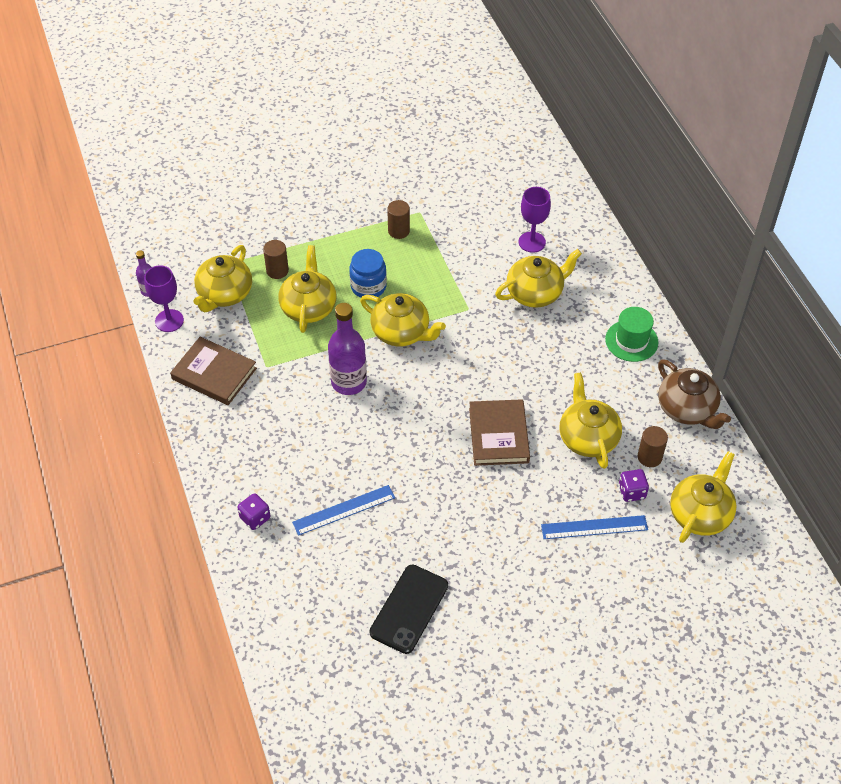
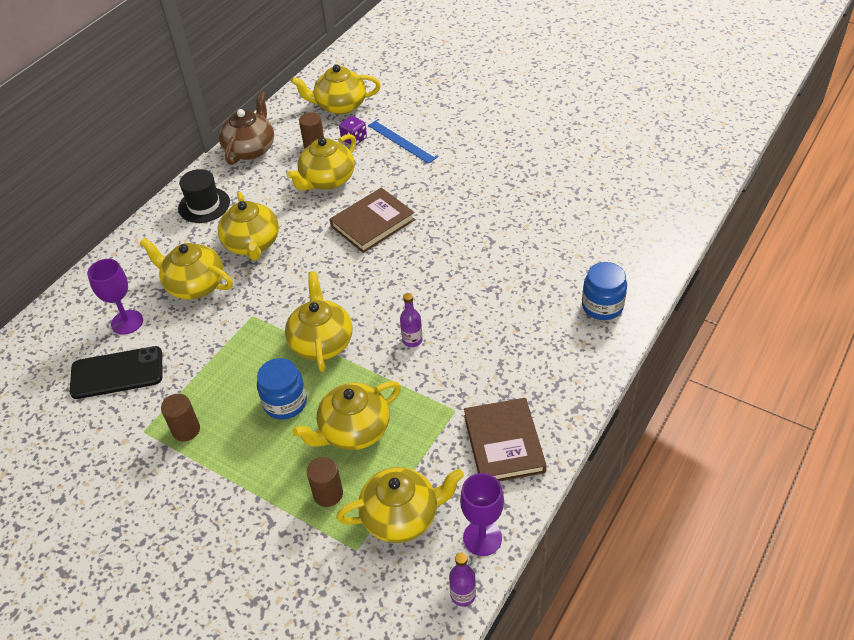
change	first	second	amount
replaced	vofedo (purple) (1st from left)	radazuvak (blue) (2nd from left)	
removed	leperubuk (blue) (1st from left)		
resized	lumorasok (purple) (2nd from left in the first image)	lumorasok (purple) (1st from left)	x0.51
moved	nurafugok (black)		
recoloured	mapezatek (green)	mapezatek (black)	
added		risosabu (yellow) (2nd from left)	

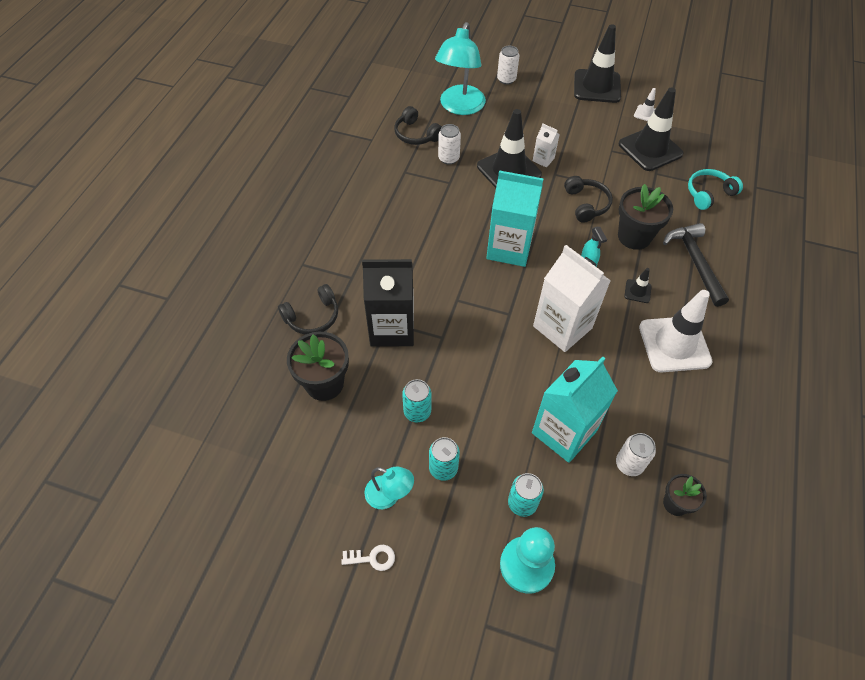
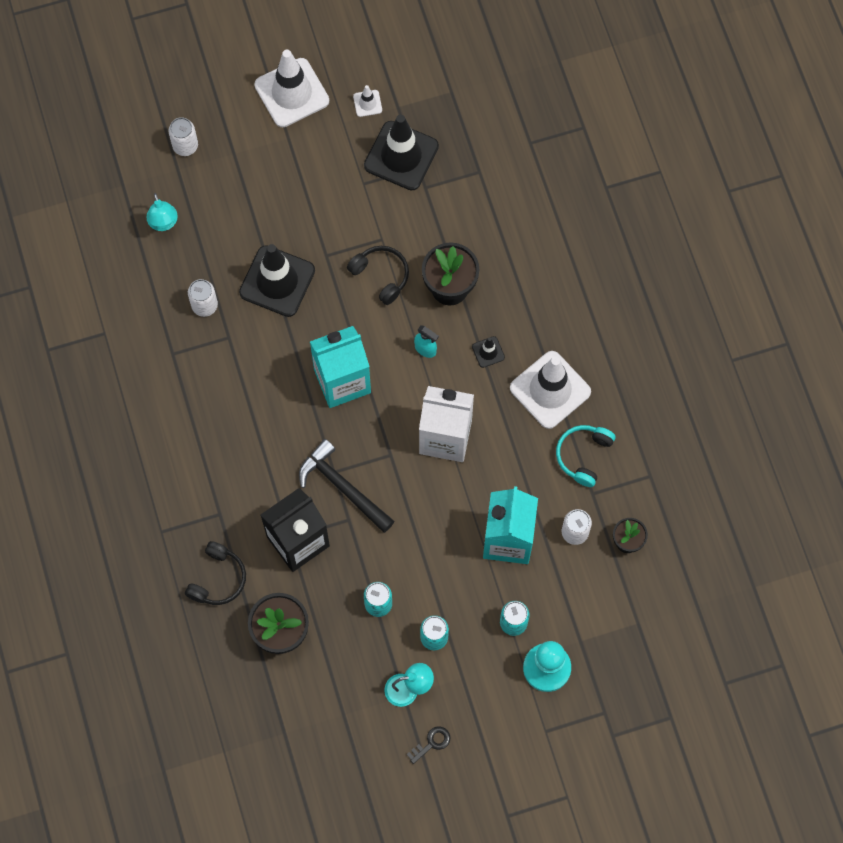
change	first	second	amount
recoloured	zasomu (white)	zasomu (black)	
removed	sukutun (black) (2nd from left)		
resized	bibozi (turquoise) (2nd from left in the first image)	bibozi (turquoise) (1st from left)	x0.52
removed	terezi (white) (1st from left)		
recoloured	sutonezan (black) (2nd from left)	sutonezan (white) (1st from left)	
moved	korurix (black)		
moved	sukutun (turquoise)		

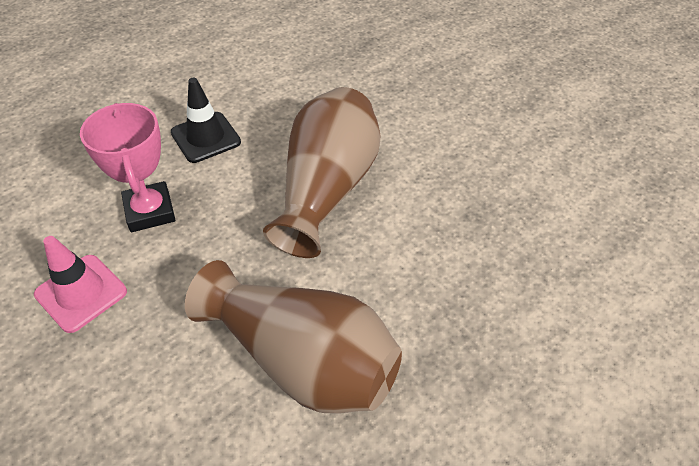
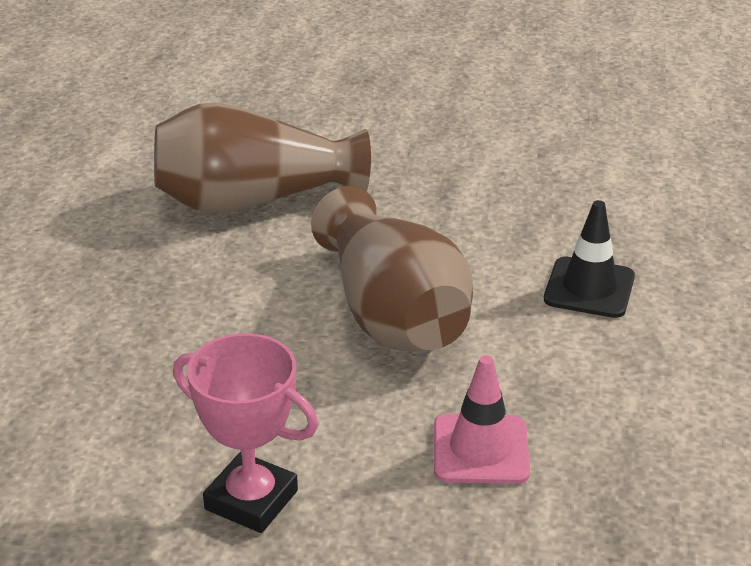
change	first	second	amount
moved	sutonezan (pink)		
moved	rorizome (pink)		

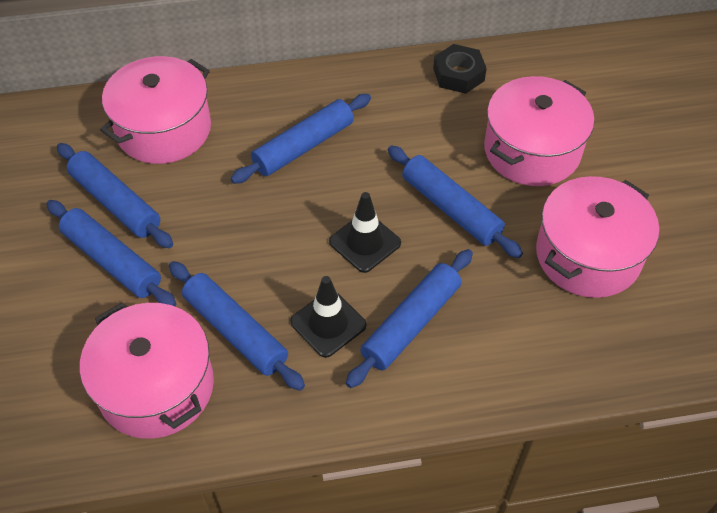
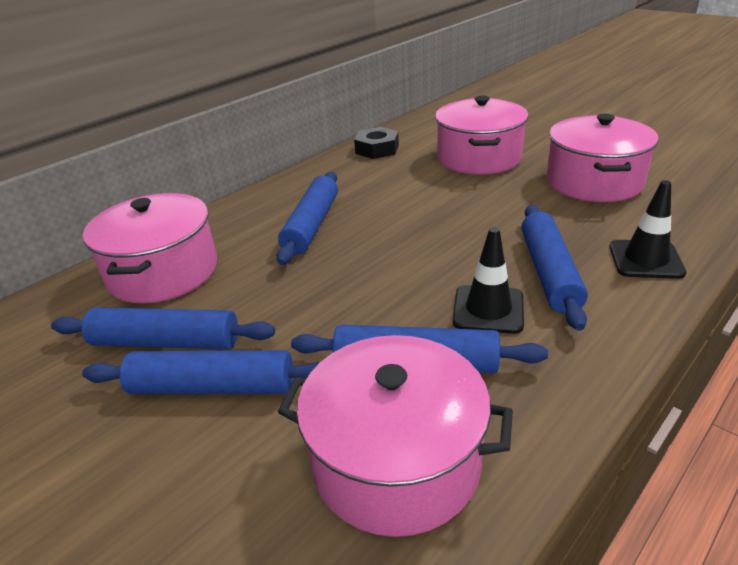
change	first	second	amount
moved	sutonezan (black) (2nd from left)		
removed	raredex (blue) (6th from left)		

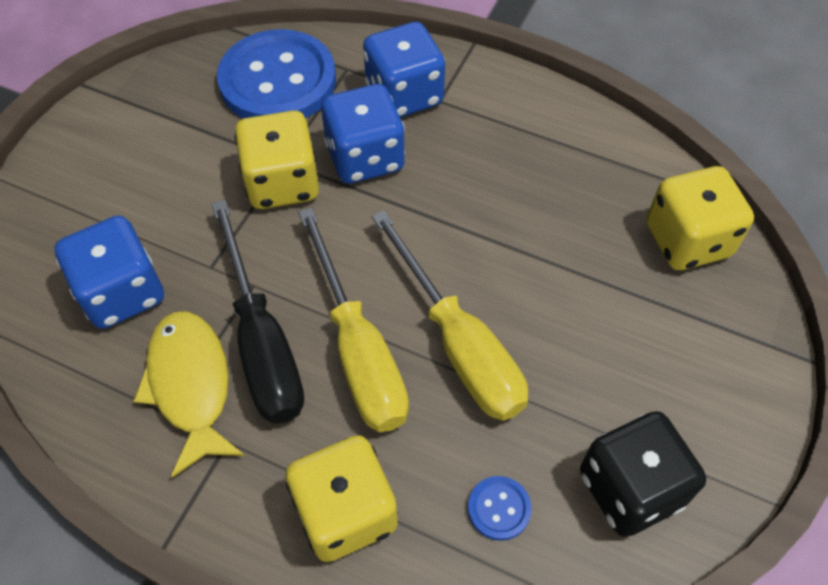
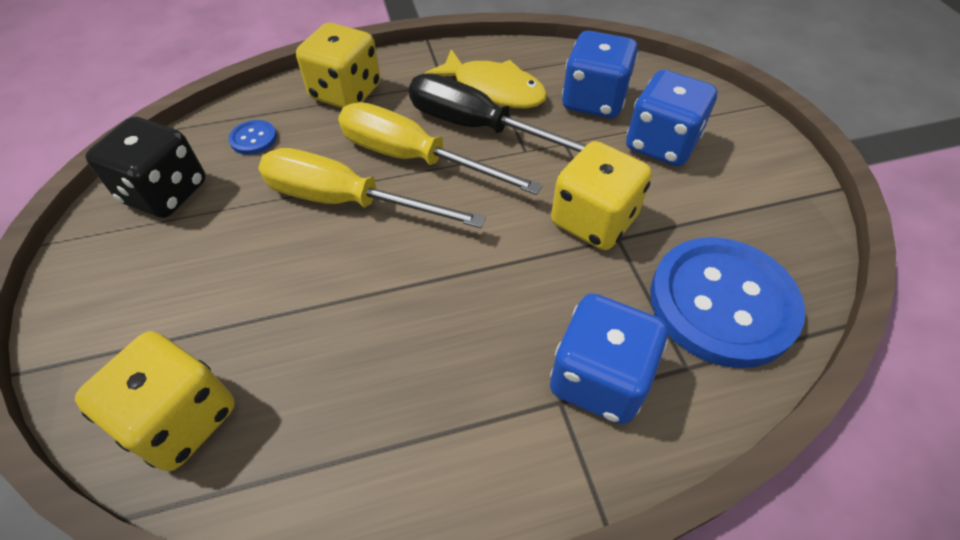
change	first	second	amount
moved	vofedo (blue) (2nd from left in the first image)	vofedo (blue) (3rd from left)	

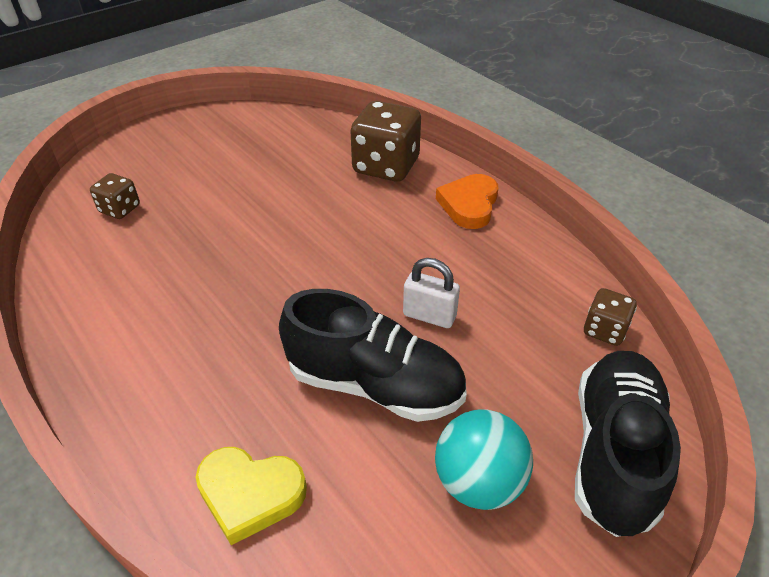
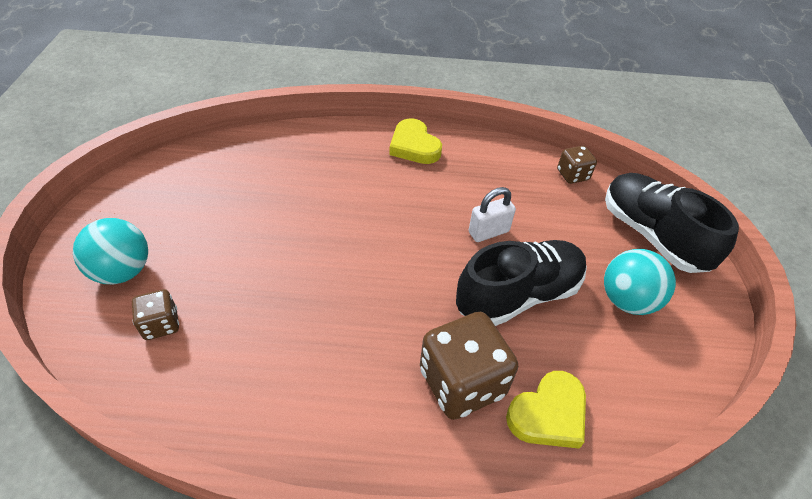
change	first	second	amount
moved	vofedo (brown) (2nd from left)		
recoloured	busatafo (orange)	busatafo (yellow) (1st from left)	
added		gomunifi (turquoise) (1st from left)	

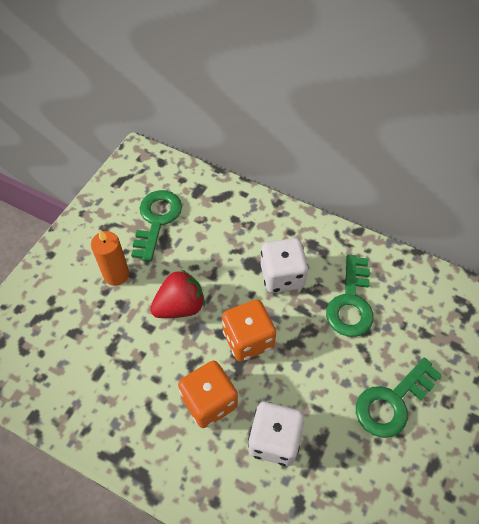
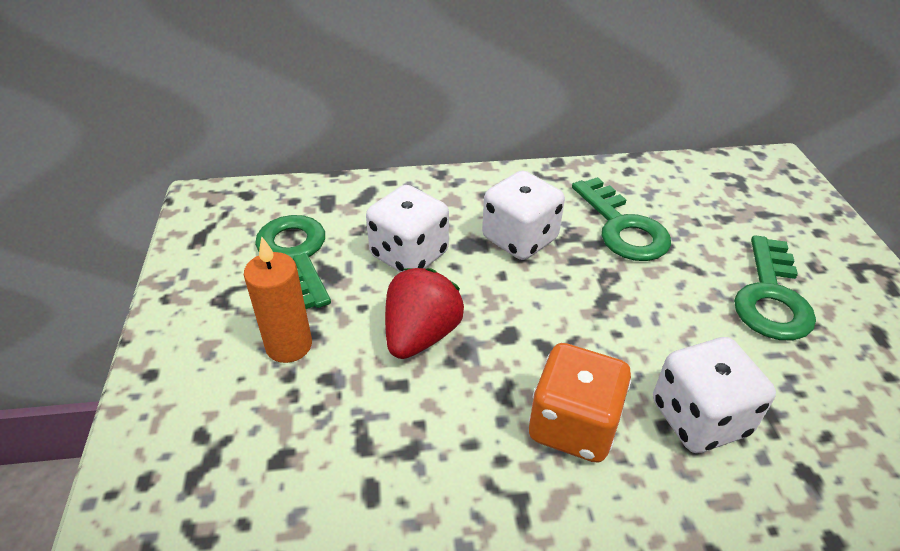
change	first	second	amount
removed	vofedo (orange) (2nd from left)		
added		vofedo (white) (1st from left)	

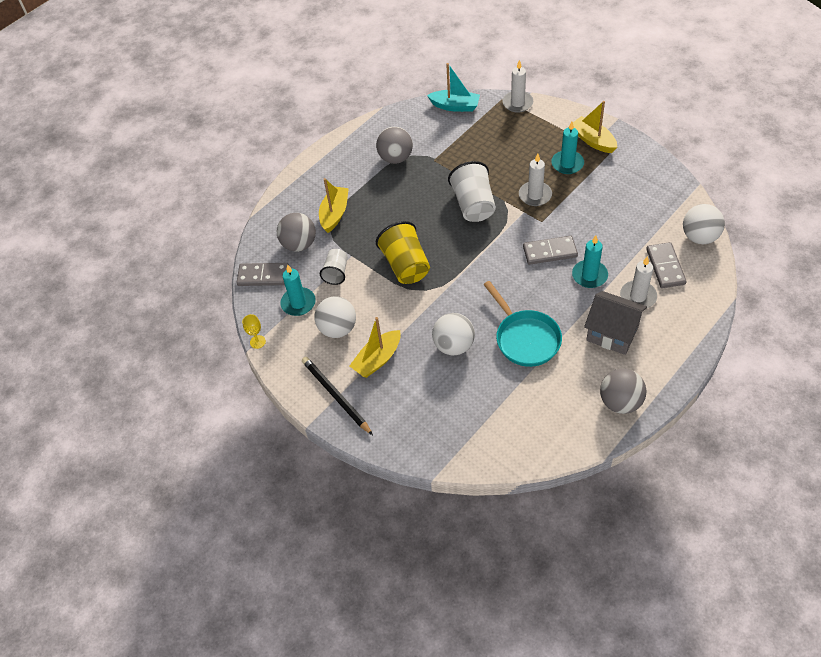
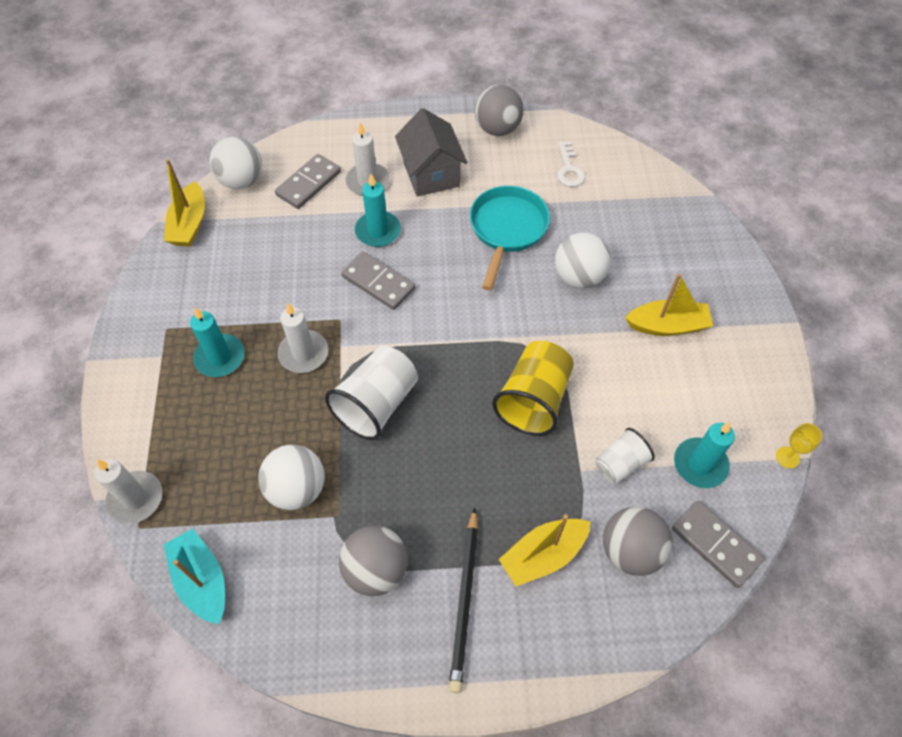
change	first	second	amount
moved	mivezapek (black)		
moved	gomunifi (white) (1st from left in the first image)	gomunifi (white) (2nd from left)	
moved	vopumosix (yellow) (3rd from left in the first image)	vopumosix (yellow) (1st from left)	
added		zasomu (white)	

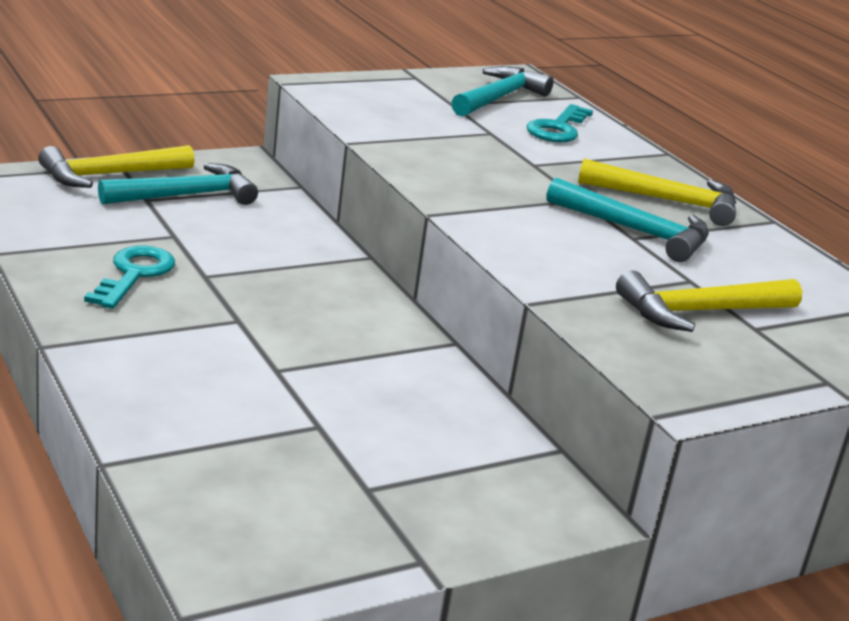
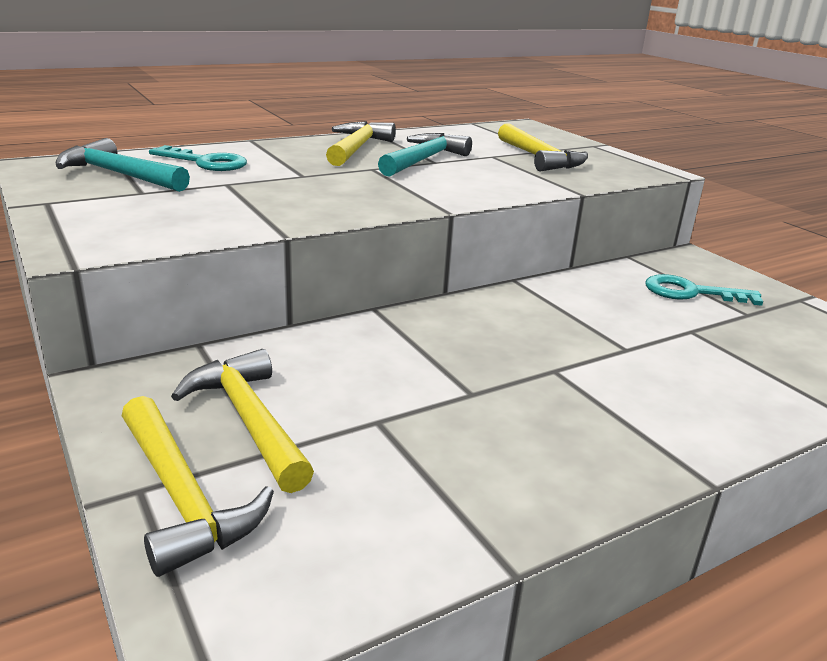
change	first	second	amount
moved	zasomu (turquoise) (1st from left in the first image)	zasomu (turquoise) (2nd from left)	
recoloured	korurix (turquoise) (1st from left)	korurix (yellow) (2nd from left)	

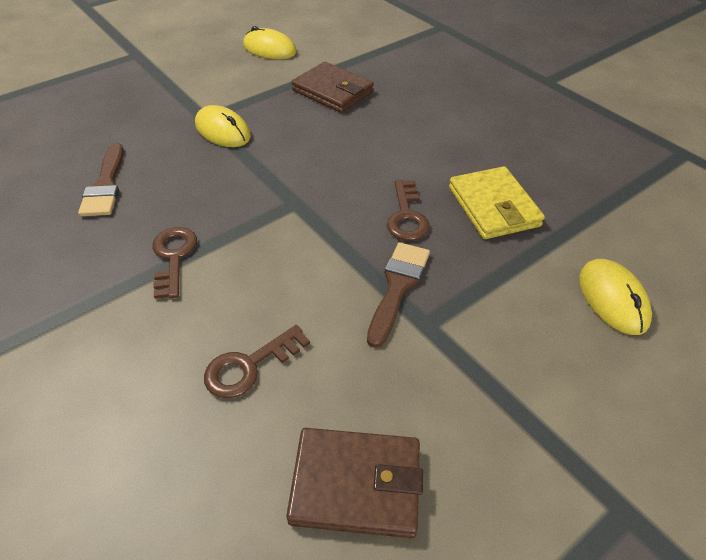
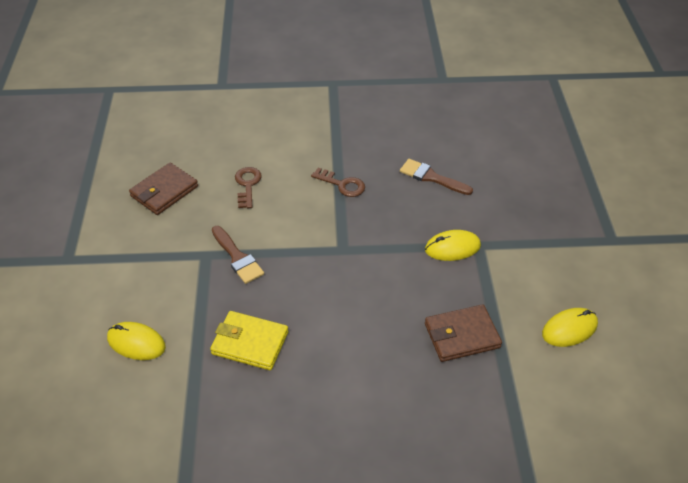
change	first	second	amount
removed	zasomu (brown) (3rd from left)		

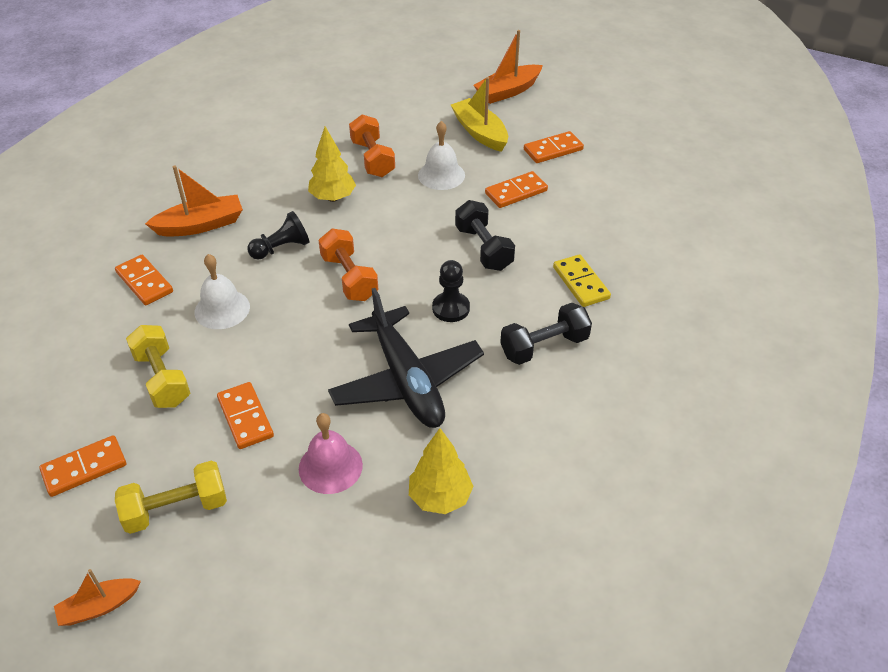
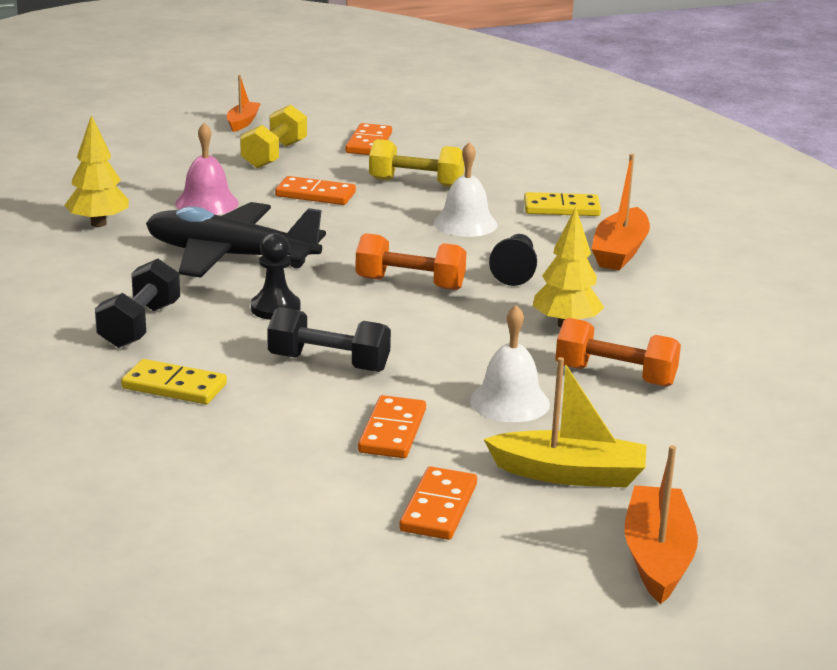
change	first	second	amount
recoloured	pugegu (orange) (2nd from left)	pugegu (yellow) (2nd from left)	

